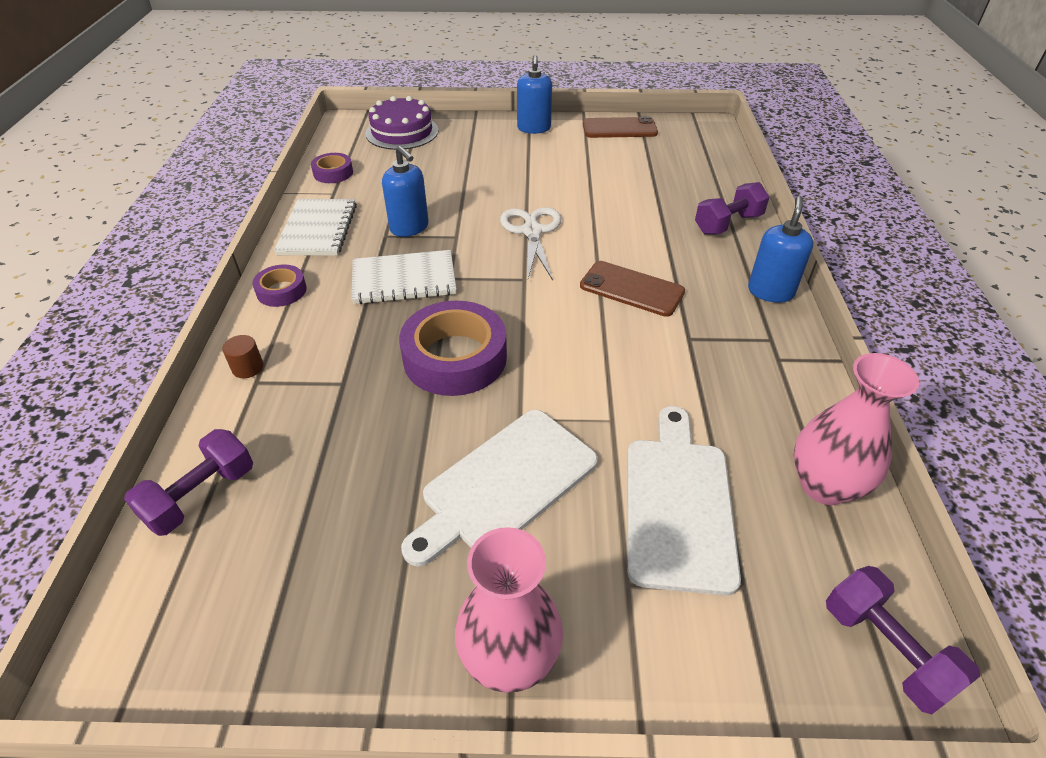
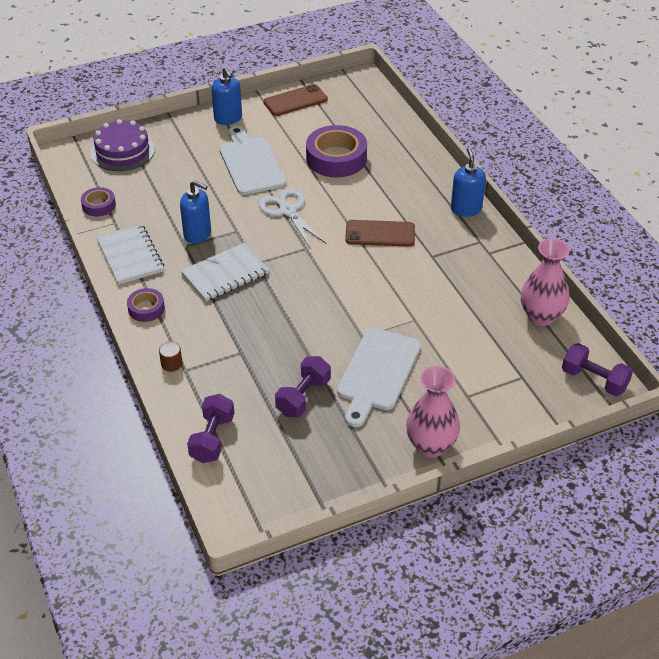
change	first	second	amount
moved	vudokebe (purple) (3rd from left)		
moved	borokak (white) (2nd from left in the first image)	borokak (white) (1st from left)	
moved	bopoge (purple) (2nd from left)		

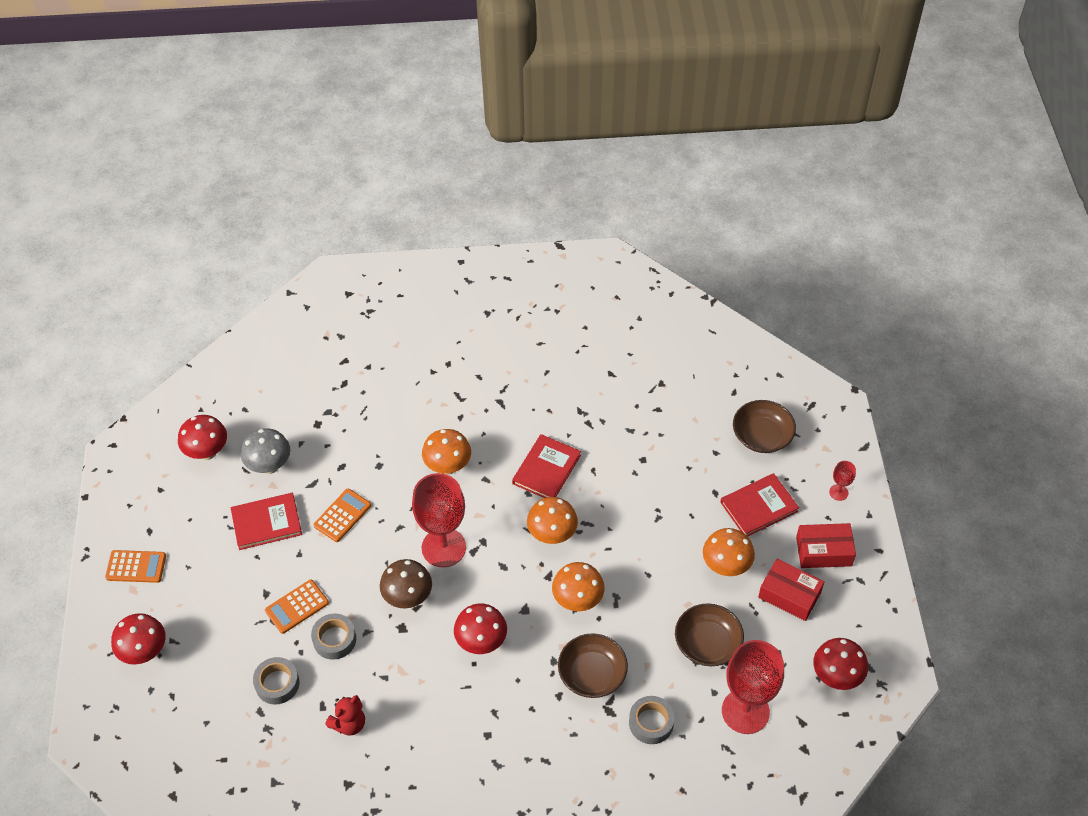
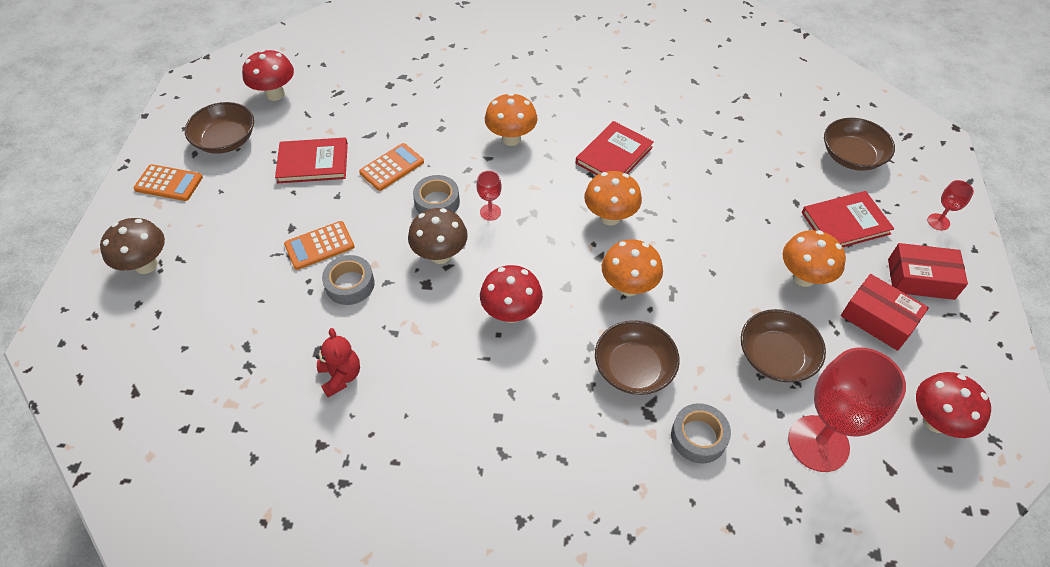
change	first	second	amount
recoloured	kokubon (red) (1st from left)	kokubon (brown) (1st from left)	
removed	kokubon (grey)		
moved	vudokebe (grey) (1st from left in the first image)	vudokebe (grey) (2nd from left)	
turned	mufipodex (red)		75 degrees counterclockwise
resized	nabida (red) (1st from left)		x0.44
added		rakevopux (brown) (1st from left)	

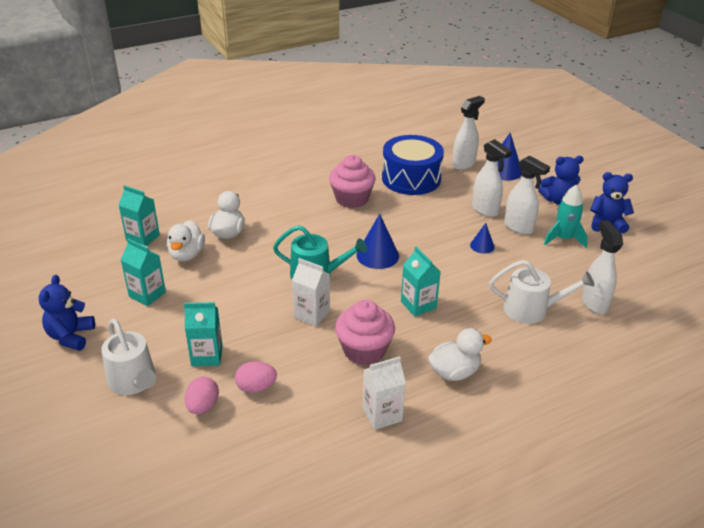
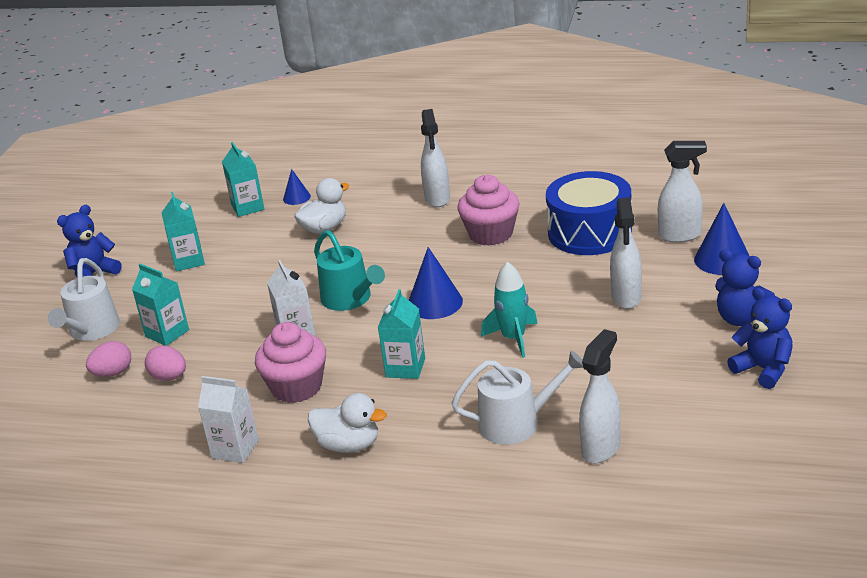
change	first	second	amount
removed	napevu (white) (1st from left)		
moved	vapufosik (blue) (2nd from left in the first image)	vapufosik (blue) (1st from left)	
turned	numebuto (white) (2nd from left)		60 degrees counterclockwise
moved	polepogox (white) (3rd from left in the first image)	polepogox (white) (1st from left)	
moved	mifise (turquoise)		

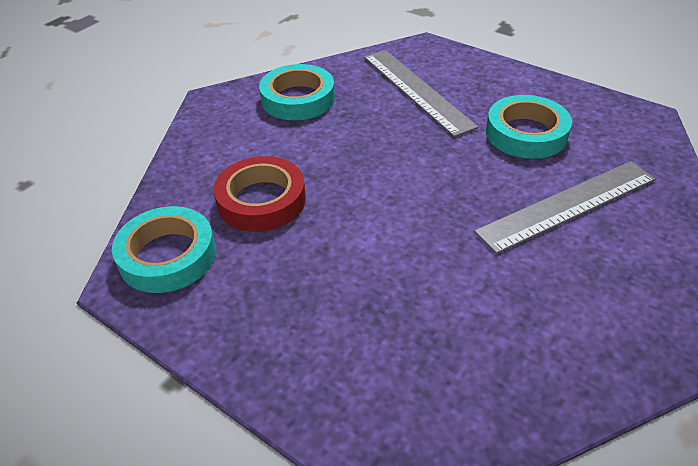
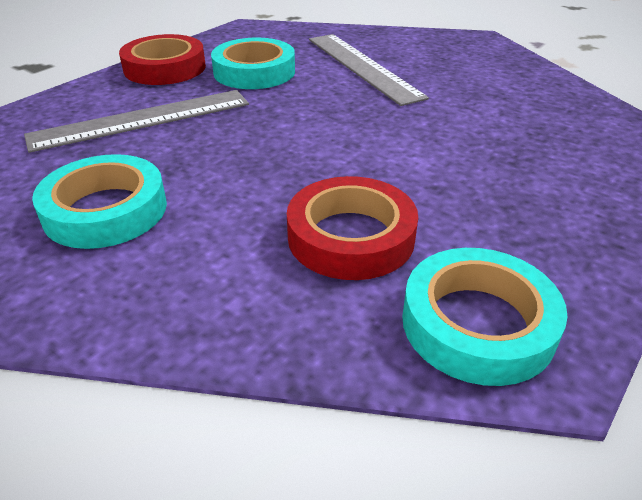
change	first	second	amount
added		vudokebe (red) (1st from left)	

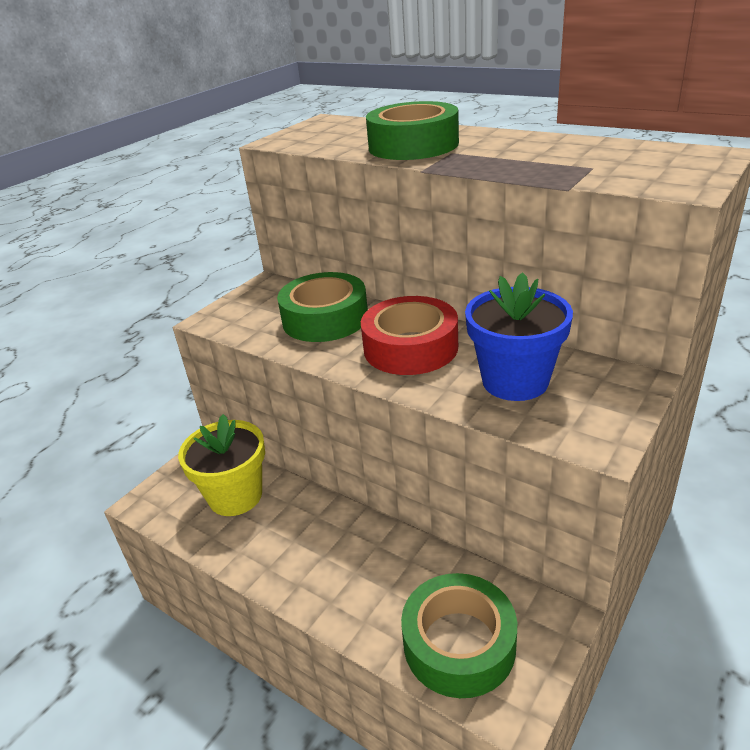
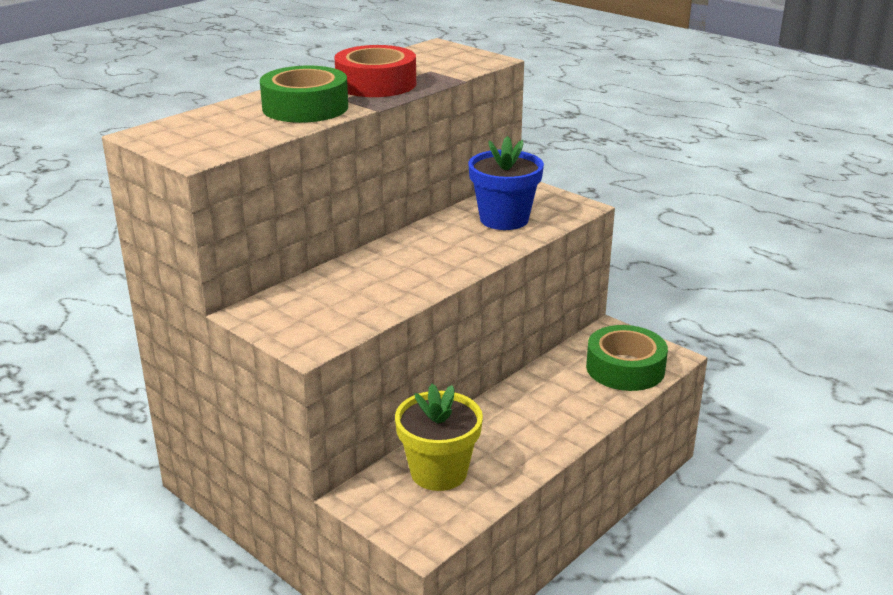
change	first	second	amount
removed	vudokebe (green) (1st from left)		
moved	vudokebe (red)		

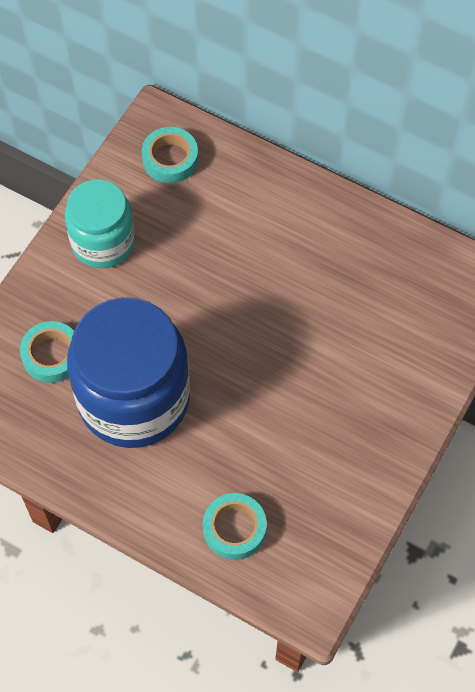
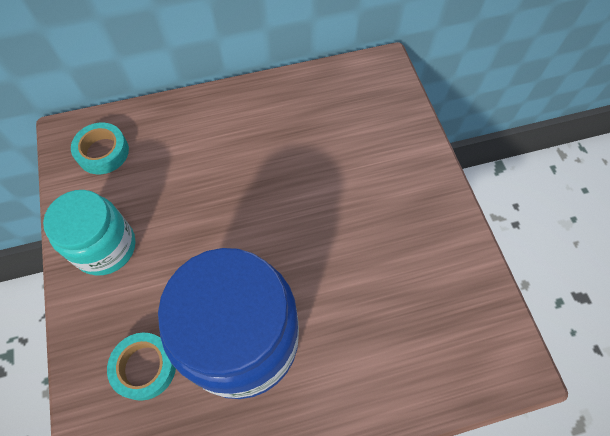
change	first	second	amount
removed	vudokebe (turquoise) (3rd from left)		

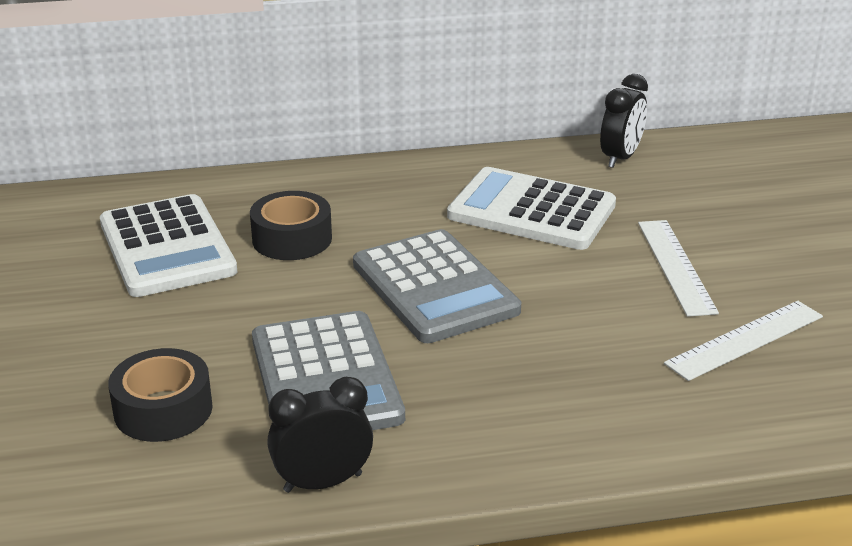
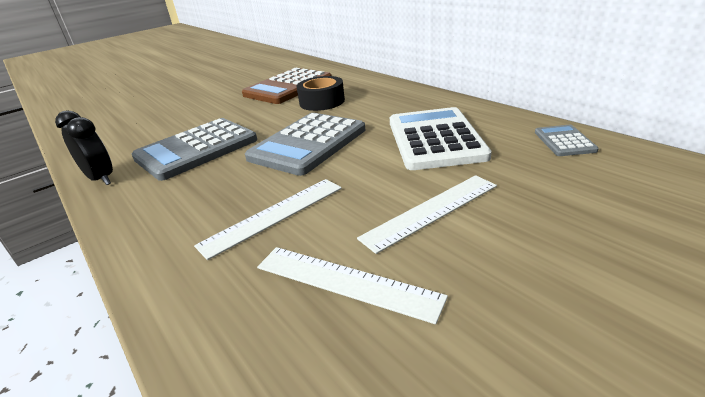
change	first	second	amount
recoloured	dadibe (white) (1st from left)	dadibe (brown)	
removed	vudokebe (black) (1st from left)		
replaced	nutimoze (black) (2nd from left)	dadibe (grey) (3rd from left)	
added		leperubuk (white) (1st from left)	

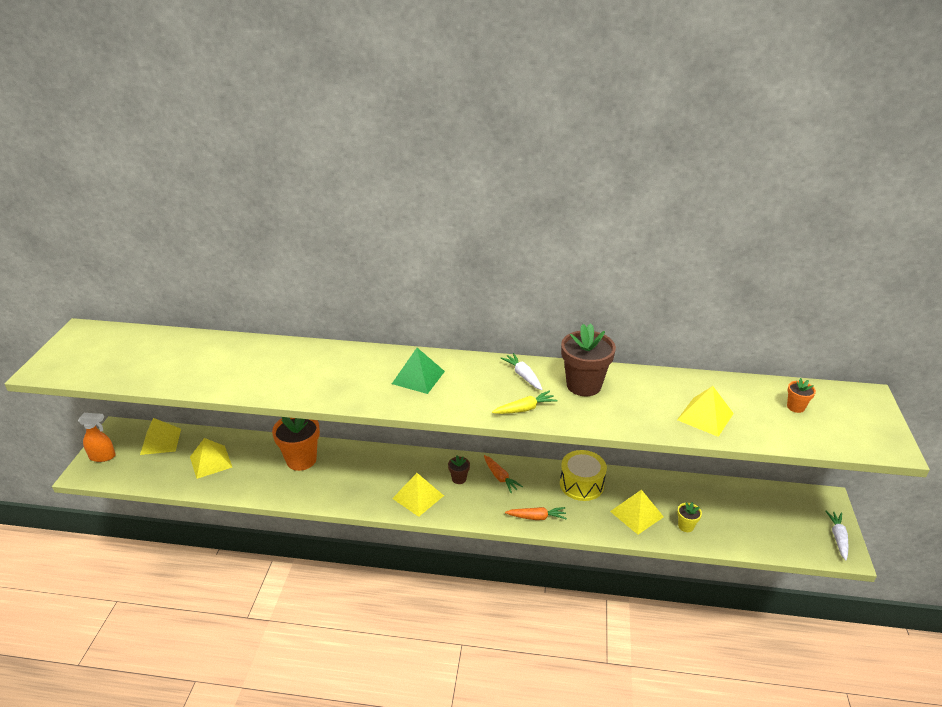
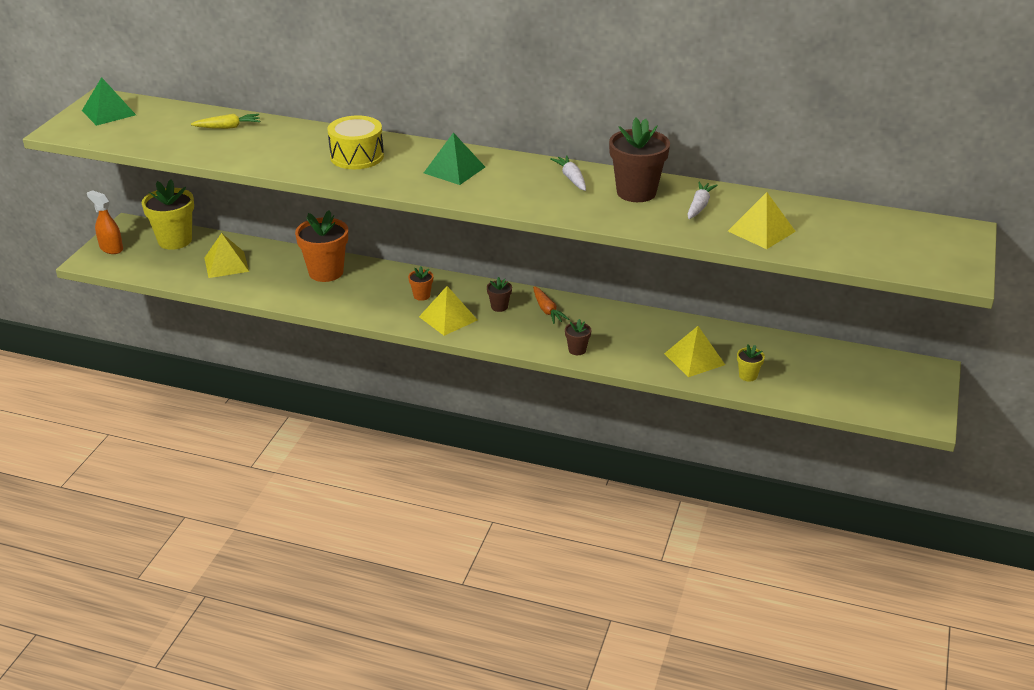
change	first	second	amount
turned	polepogox (orange)		150 degrees counterclockwise
replaced	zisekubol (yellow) (1st from left)	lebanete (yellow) (1st from left)	
moved	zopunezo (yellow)		
replaced	zopunezo (orange) (2nd from left)	lebanete (brown) (2nd from left)	
moved	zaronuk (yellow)		
moved	lebanete (orange) (2nd from left)		
moved	zopunezo (white) (2nd from left)		
added		zisekubol (green) (1st from left)	

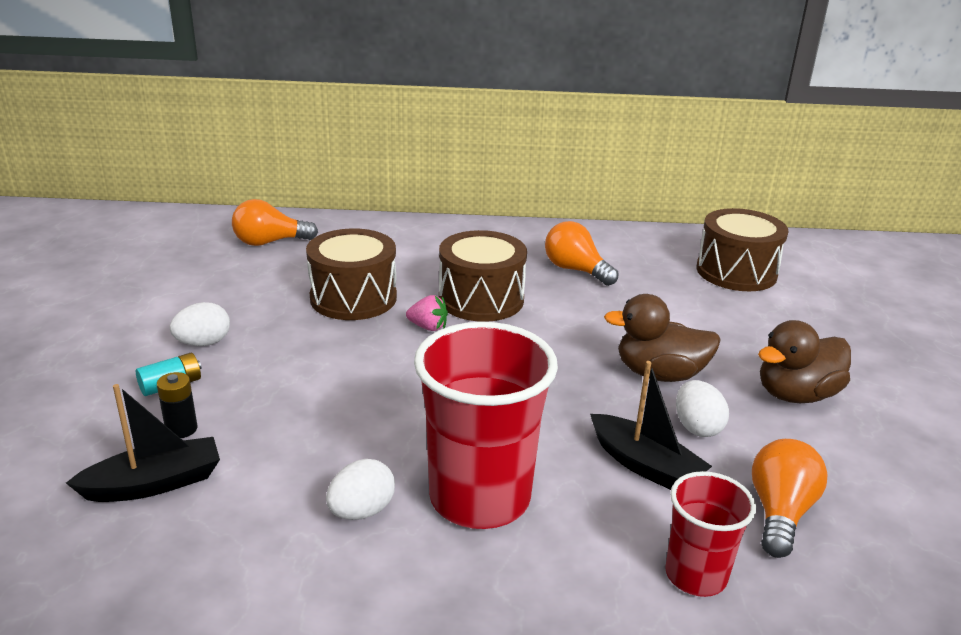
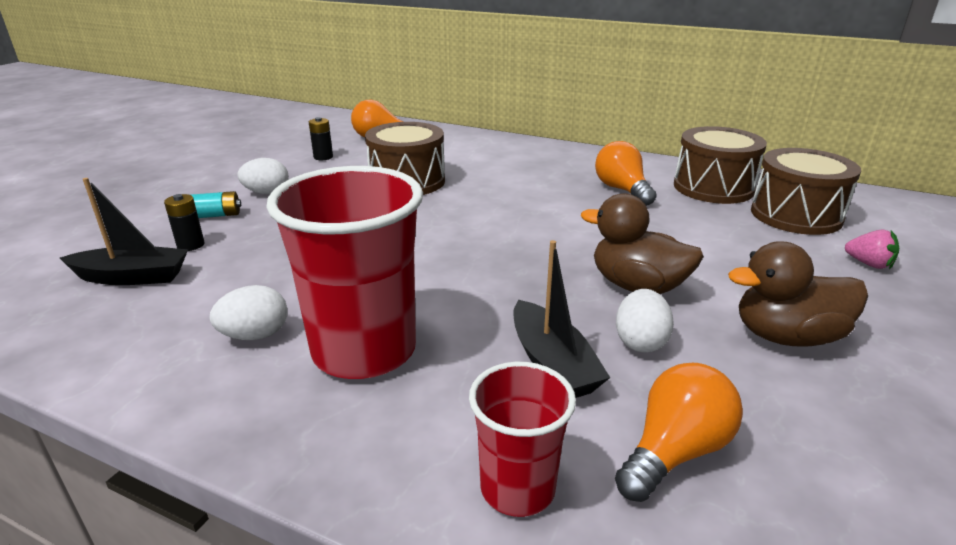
change	first	second	amount
moved	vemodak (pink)		
moved	zaronuk (brown) (2nd from left)		
added		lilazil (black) (2nd from left)	

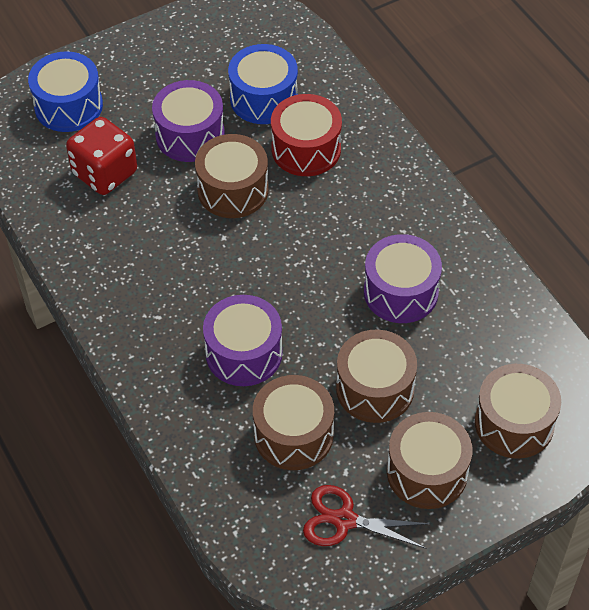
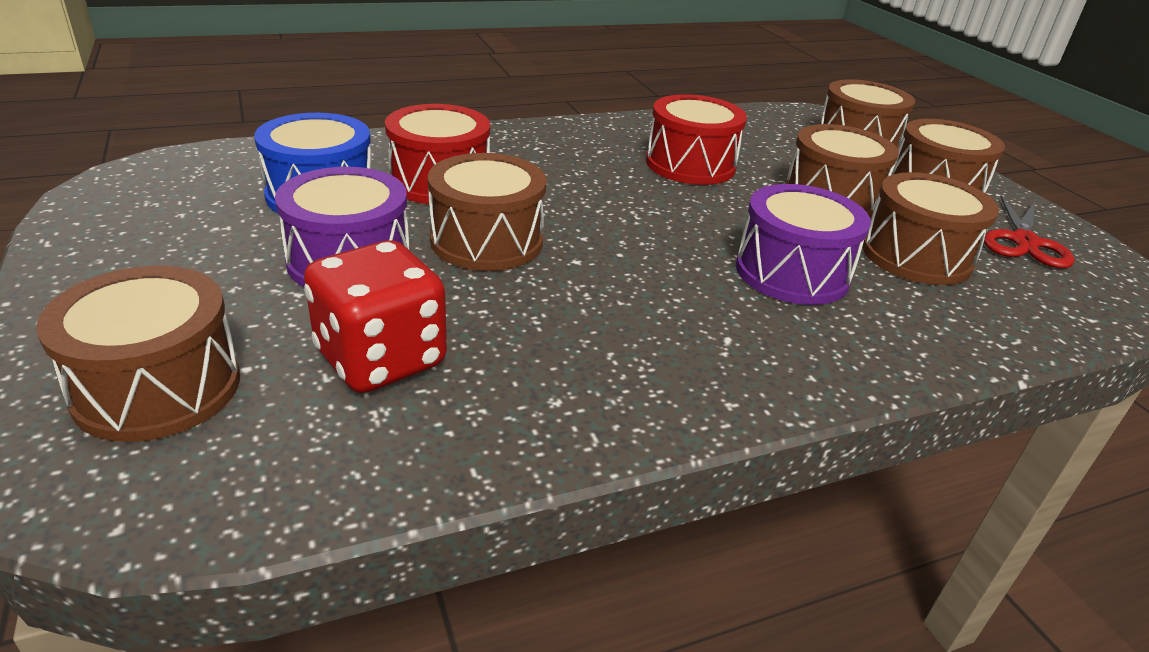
change	first	second	amount
recoloured	zaronuk (blue) (1st from left)	zaronuk (brown) (1st from left)	
recoloured	zaronuk (purple) (3rd from left)	zaronuk (red) (2nd from left)	

